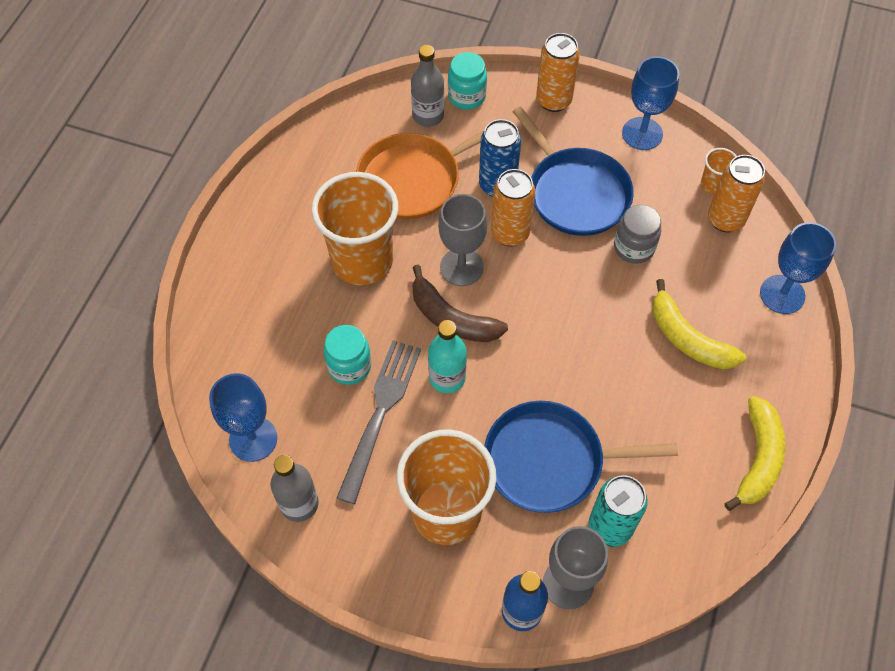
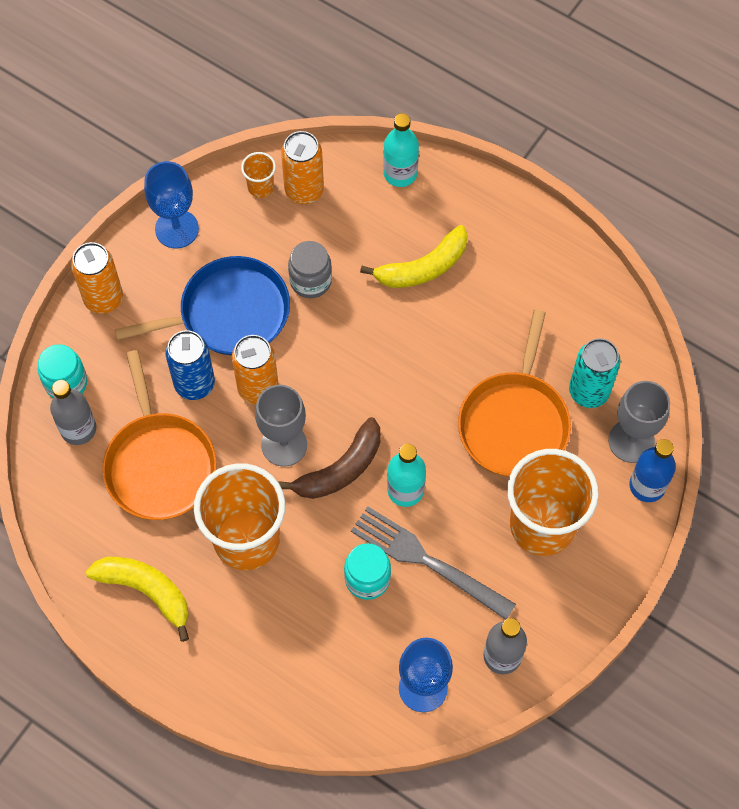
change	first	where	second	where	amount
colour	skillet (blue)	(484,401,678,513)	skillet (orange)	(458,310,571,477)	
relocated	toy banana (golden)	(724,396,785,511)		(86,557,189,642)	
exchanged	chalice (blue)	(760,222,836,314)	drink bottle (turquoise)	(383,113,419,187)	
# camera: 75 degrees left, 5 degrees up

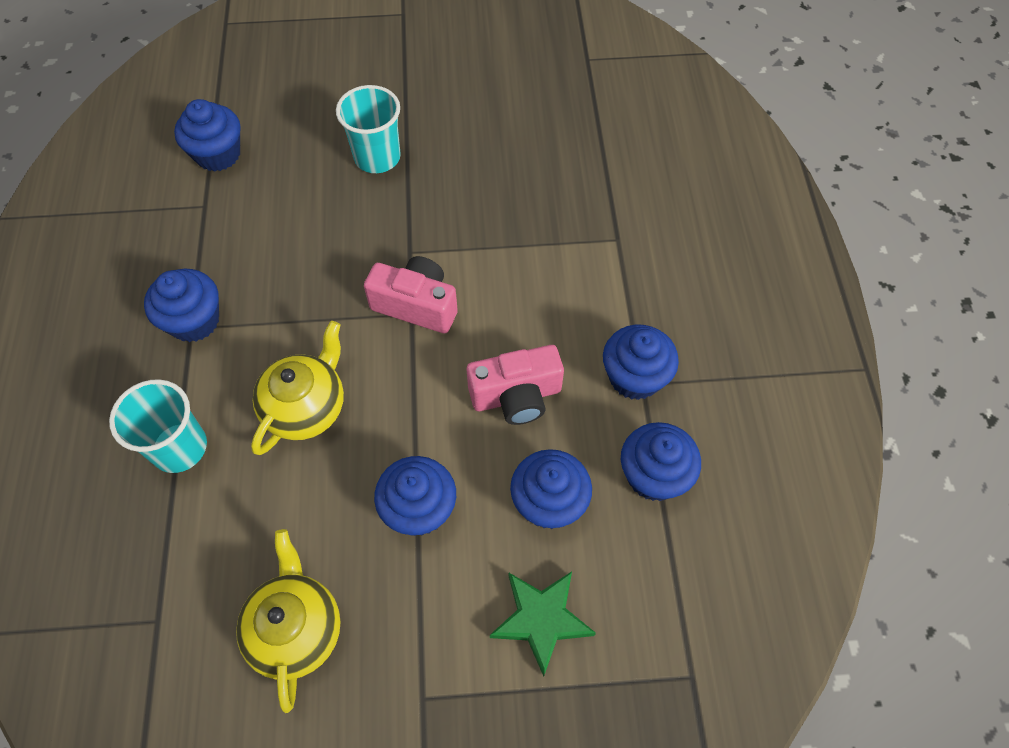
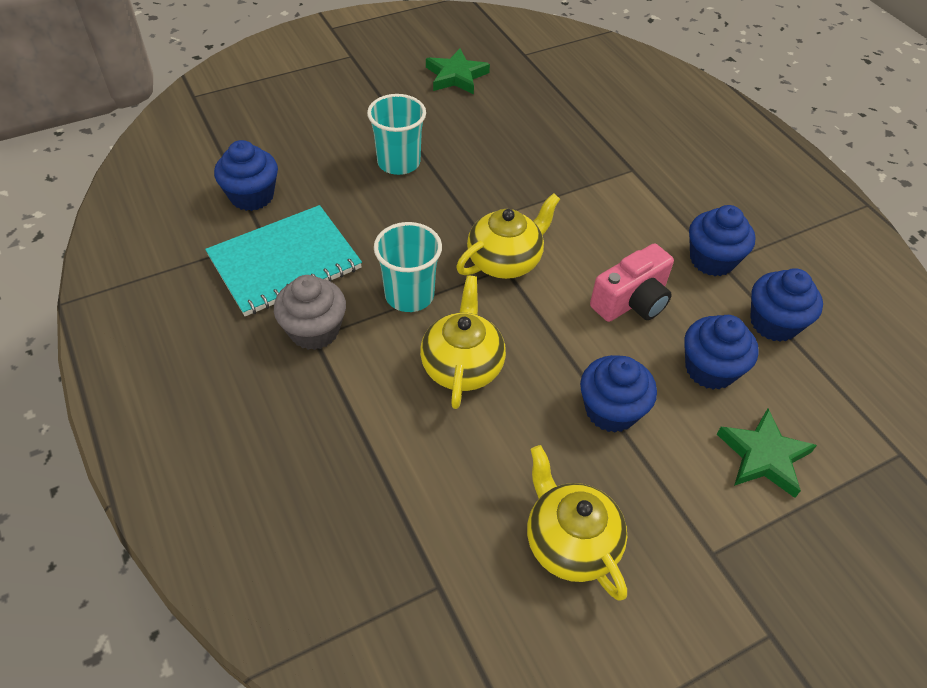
change	first	where	second	where	amount
relocated	tumbler (turquoise)	(109,379,207,473)		(374,222,442,312)	
colour	fairy cake (blue)	(144,269,219,342)	fairy cake (grey)	(274,275,346,350)	
exchanged	camera (rosy)	(364,256,458,333)	china teapot (golden)	(456,193,560,279)	
appeared			exercise book (turquoise)	(205,205,362,316)	
appeared			star shape (leaf-green)	(426,48,490,95)	
# camera: 25 degrees left, 10 degrees down

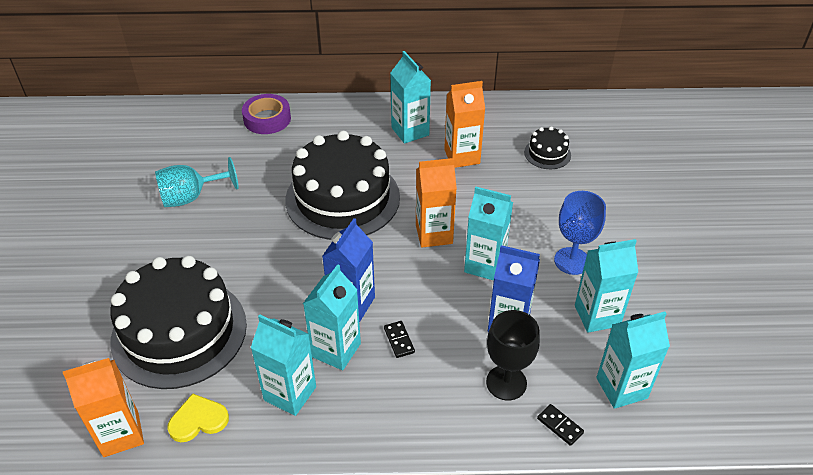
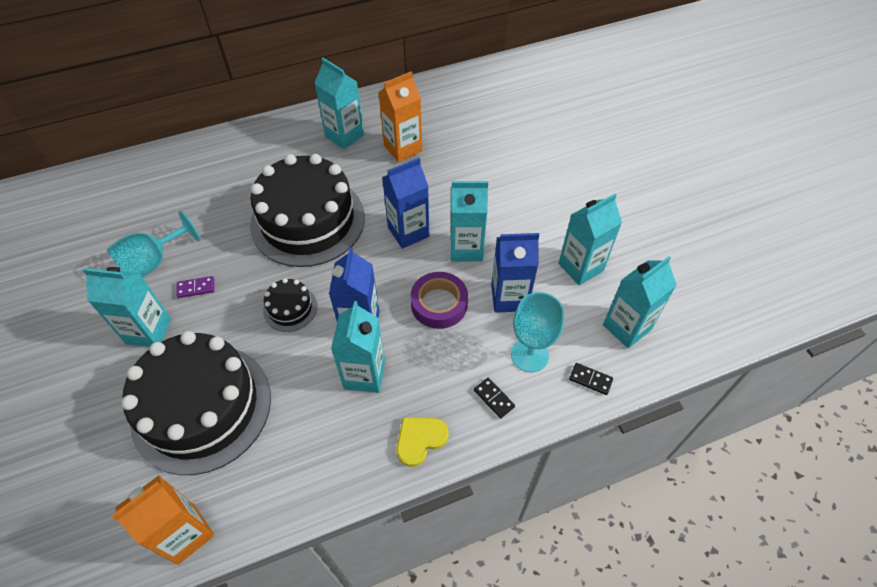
change	first	where	second	where	amount
relocated	love heart (golden)	(167,393,229,442)		(396,417,449,467)	
relocated	sticky tape (purple)	(242,94,291,134)		(410,272,468,329)	
relocated	carton (turquoise)	(251,315,316,416)		(83,267,171,347)	
relocated	domino piece (black)	(384,321,415,358)		(474,378,515,418)	
colour	carton (orange)	(416,158,457,248)	carton (blue)	(382,158,429,249)	
colour	chalice (black)	(486,310,540,401)	chalice (turquoise)	(511,292,564,372)	
relocated	gateau (black)	(524,126,571,169)		(263,278,317,332)	
missing	chalice (blue)	(554,191,606,275)			
appeared			domino piece (purple)	(176,276,214,298)	
# camera: 20 degrees left, 10 degrees up

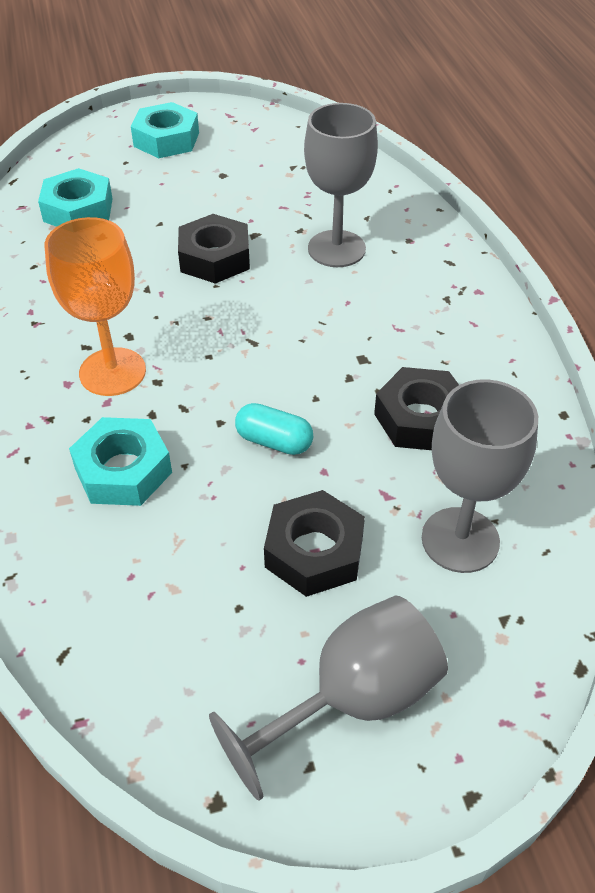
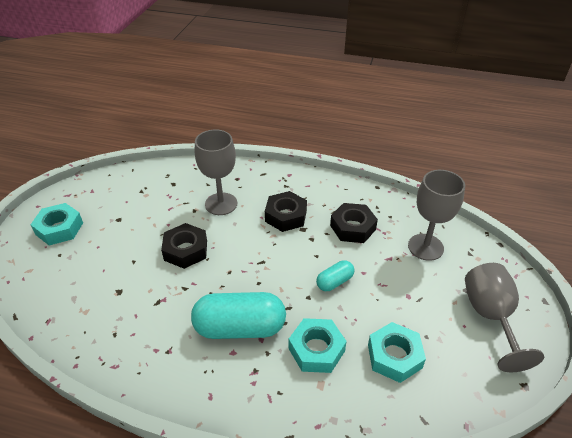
change	first	where	second	where	amount
relocated	hex nut (turquoise)	(38,168,113,227)		(368,322,426,383)	
exchanged	chalice (orange)	(45,217,146,396)	capsule (turquoise)	(191,292,286,339)	
relocated	hex nut (black)	(264,490,365,597)		(265,191,307,232)	
# camera: 60 degrees left, 5 degrees down

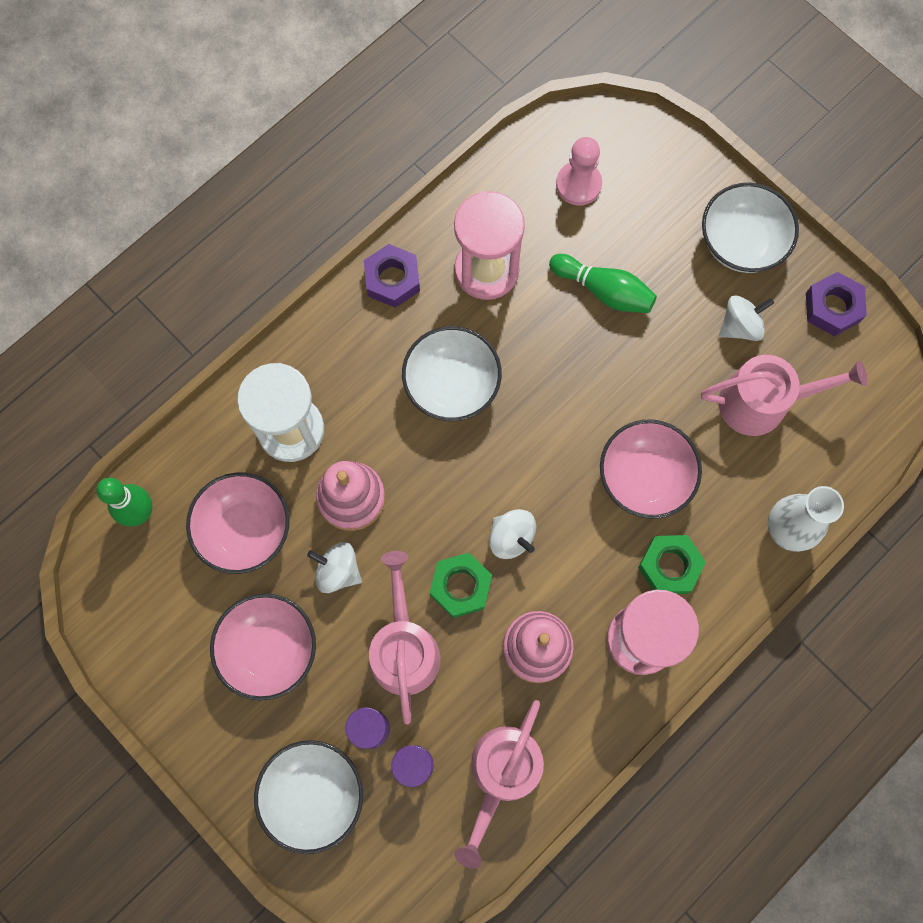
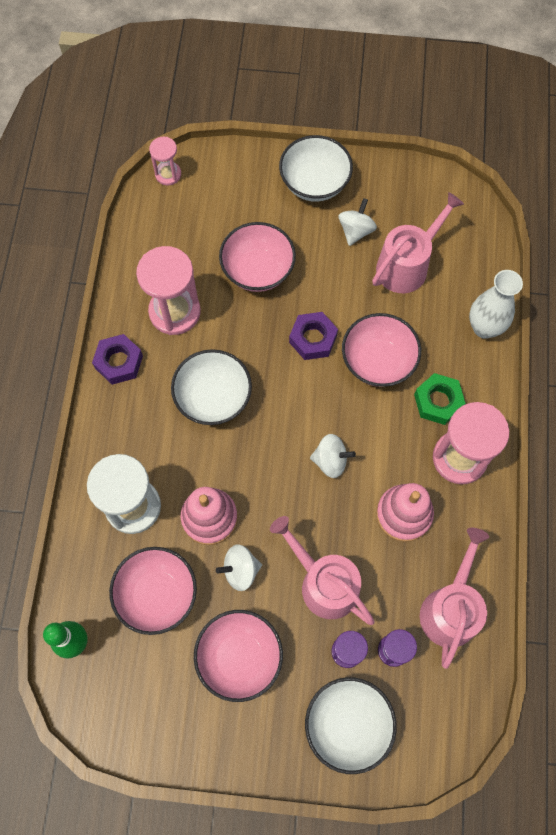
change	first	where	second	where	amount
missing	hex nut (leaf-green)	(430,553,492,618)			
spun	watering can (rosy)	(454,700,544,869)		(420,528,489,669)	150 degrees counterclockwise
exchanged	skittle (leaf-green)	(549,254,657,313)	bowl (rosy)	(219,222,296,292)	
missing	game pawn (rosy)	(556,137,602,206)			
relocated	hex nut (purple)	(806,272,867,336)		(289,312,338,360)	
appeared			sand timer (rosy)	(149,137,181,186)	
# camera: 40 degrees left, 5 degrees down

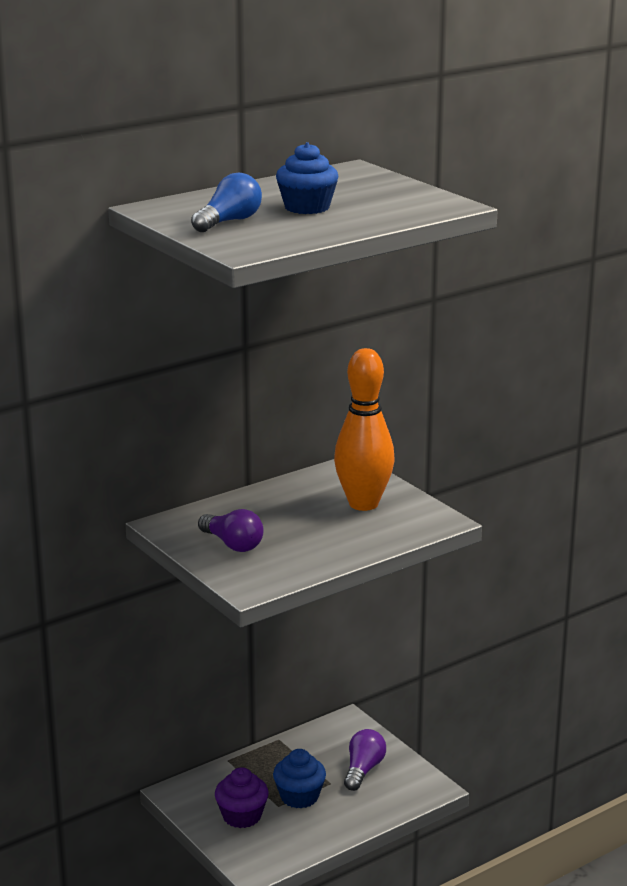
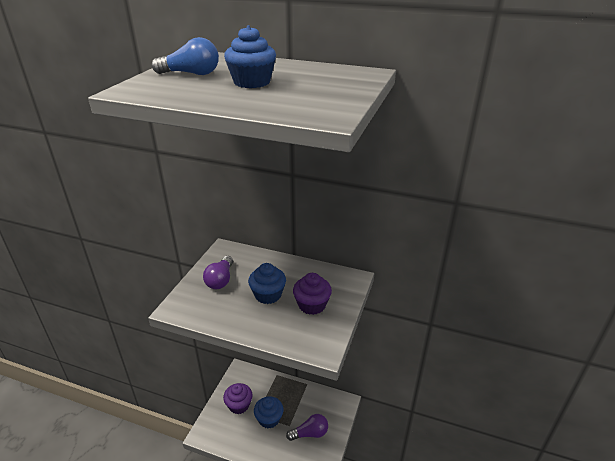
change	first	where	second	where	amount
exchanged	skittle (orange)	(334,348,395,511)	fairy cake (purple)	(293,273,332,315)	
appeared			fairy cake (blue)	(248,263,286,304)	
# camera: 55 degrees right, 10 degrees up

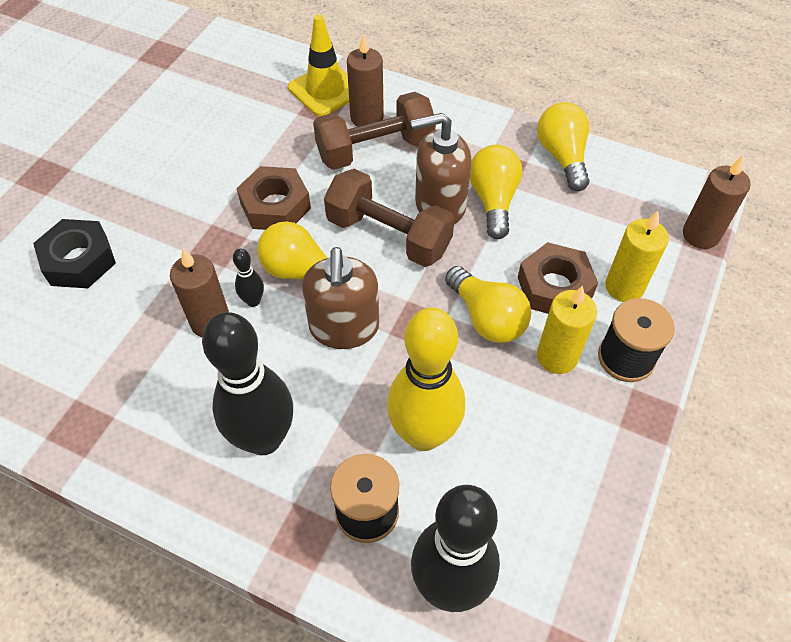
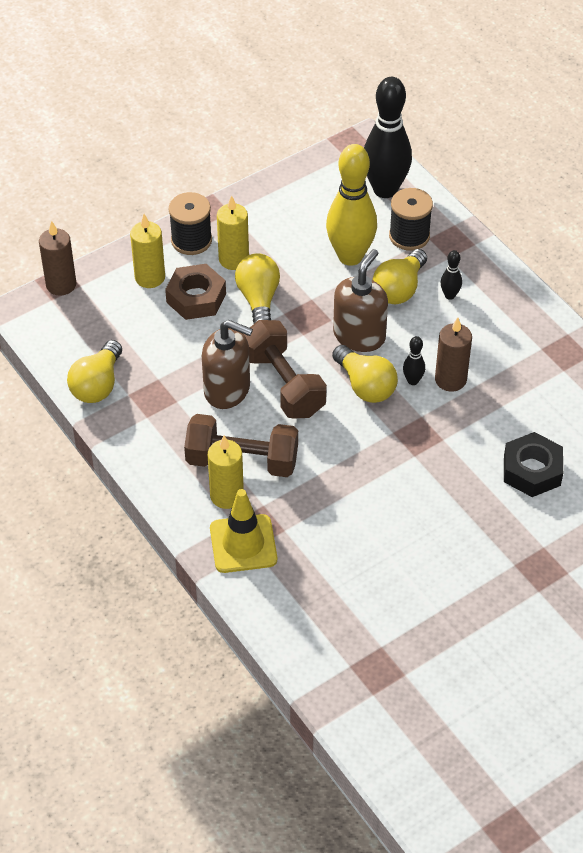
change	first	where	second	where	amount
size	skittle (black)	(202,312,293,455)		(441,250,462,300)	x0.42
missing	hex nut (russet)	(237,166,311,230)			
colour	candle (russet)	(347,33,384,127)	candle (golden)	(208,436,244,509)	
relocated	lightbulb (golden)	(470,145,523,239)		(373,249,427,304)	
# camera: 150 degrees left, 5 degrees down

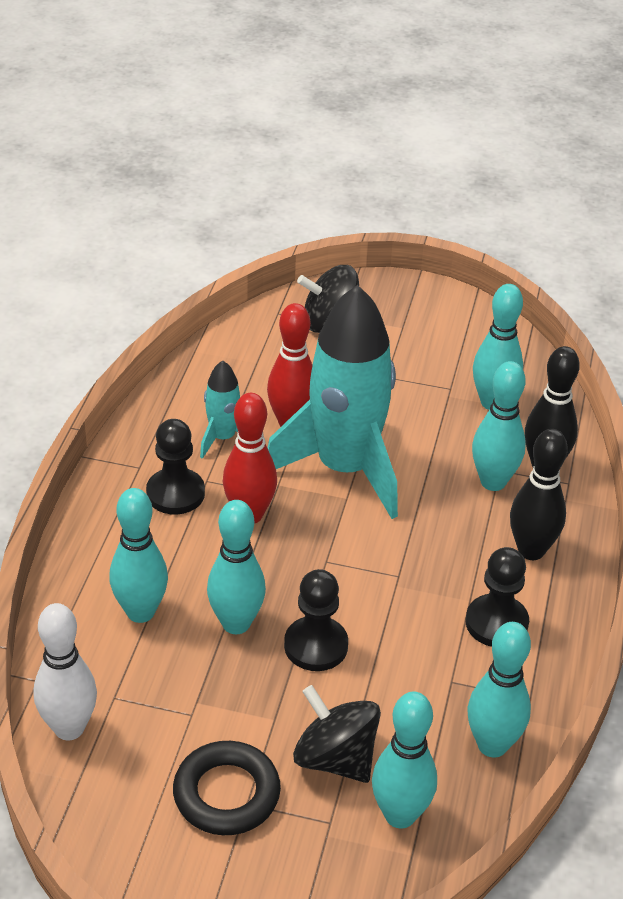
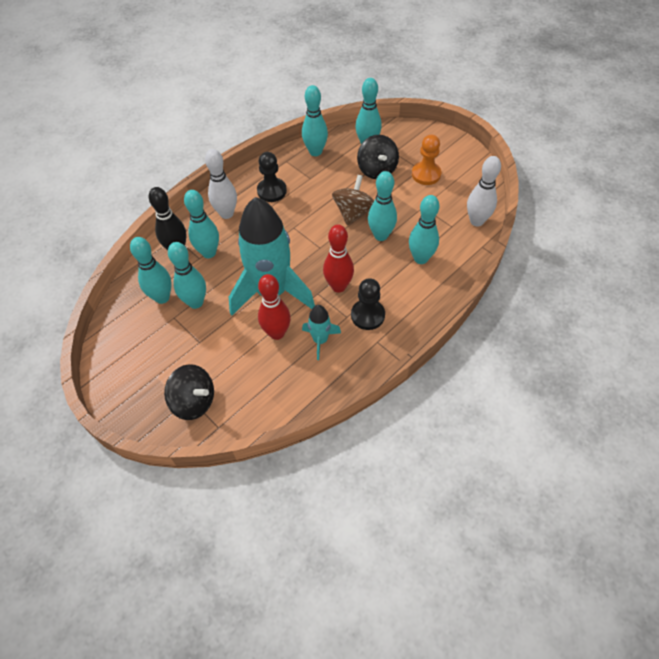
change	first	where	second	where	amount
exchanged	ring (black)	(173,741,281,835)	game pawn (orange)	(412,134,441,185)	
exchanged	game pawn (black)	(284,569,348,671)	toy top (russet)	(332,175,374,225)	
colour	skittle (black)	(510,429,568,560)	skittle (white)	(205,149,237,219)	
appeared			skittle (turquoise)	(168,242,206,309)	
# camera: 145 degrees left, 15 degrees up

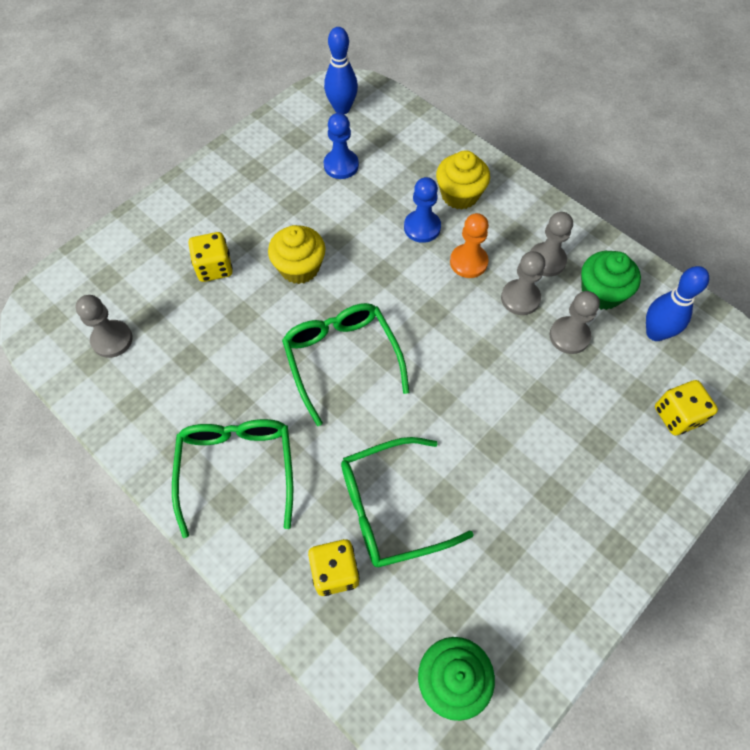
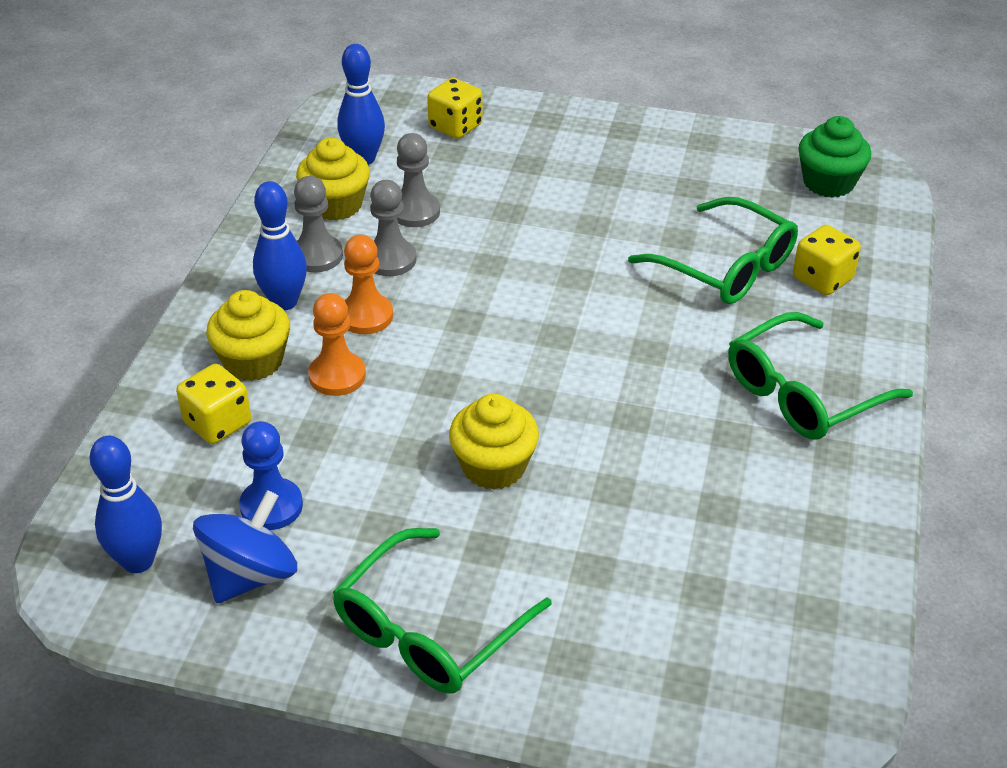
change	first	where	second	where	amount
missing	game pawn (grey)	(76,295,133,358)			
relocated	dice (golden)	(188,232,233,282)		(176,364,251,444)	
relocated	spectacles (leaf-green)	(282,303,409,426)		(333,528,552,694)	
colour	game pawn (blue)	(404,177,441,243)	game pawn (orange)	(308,293,366,396)	
colour	fairy cake (leaf-green)	(581,251,641,310)	fairy cake (golden)	(296,138,370,221)	
appeared			toy top (blue)	(193,490,297,603)	
appeared			skittle (blue)	(253,181,307,310)	
# camera: 120 degrees left, 20 degrees down

